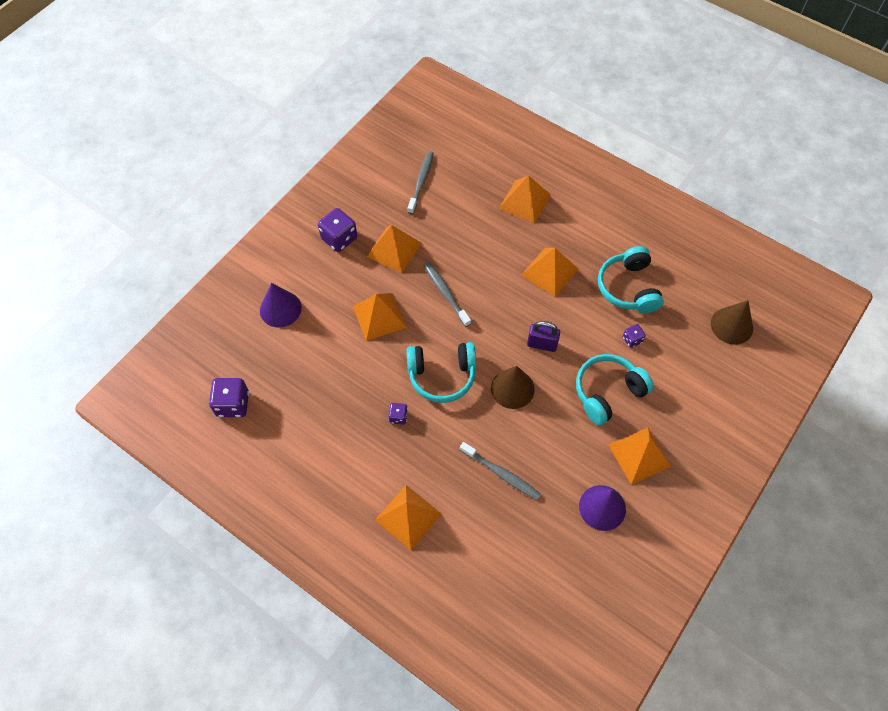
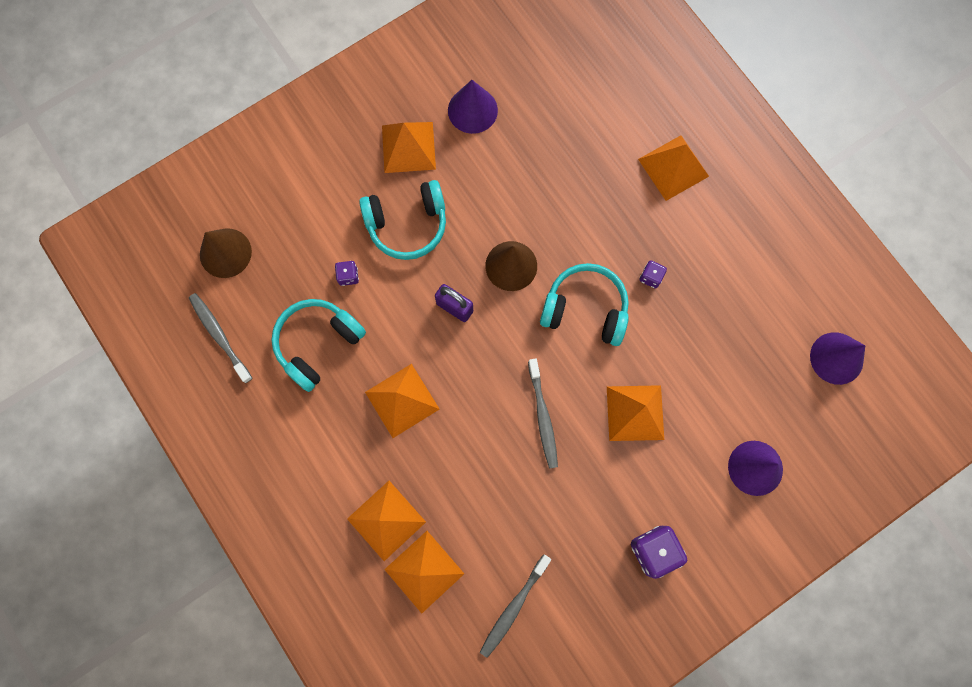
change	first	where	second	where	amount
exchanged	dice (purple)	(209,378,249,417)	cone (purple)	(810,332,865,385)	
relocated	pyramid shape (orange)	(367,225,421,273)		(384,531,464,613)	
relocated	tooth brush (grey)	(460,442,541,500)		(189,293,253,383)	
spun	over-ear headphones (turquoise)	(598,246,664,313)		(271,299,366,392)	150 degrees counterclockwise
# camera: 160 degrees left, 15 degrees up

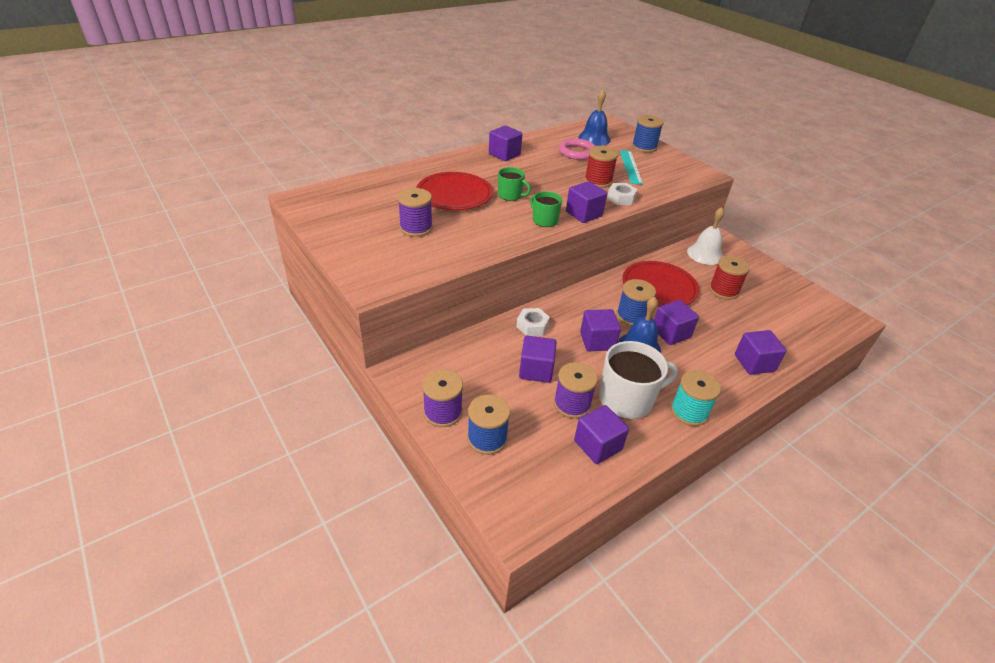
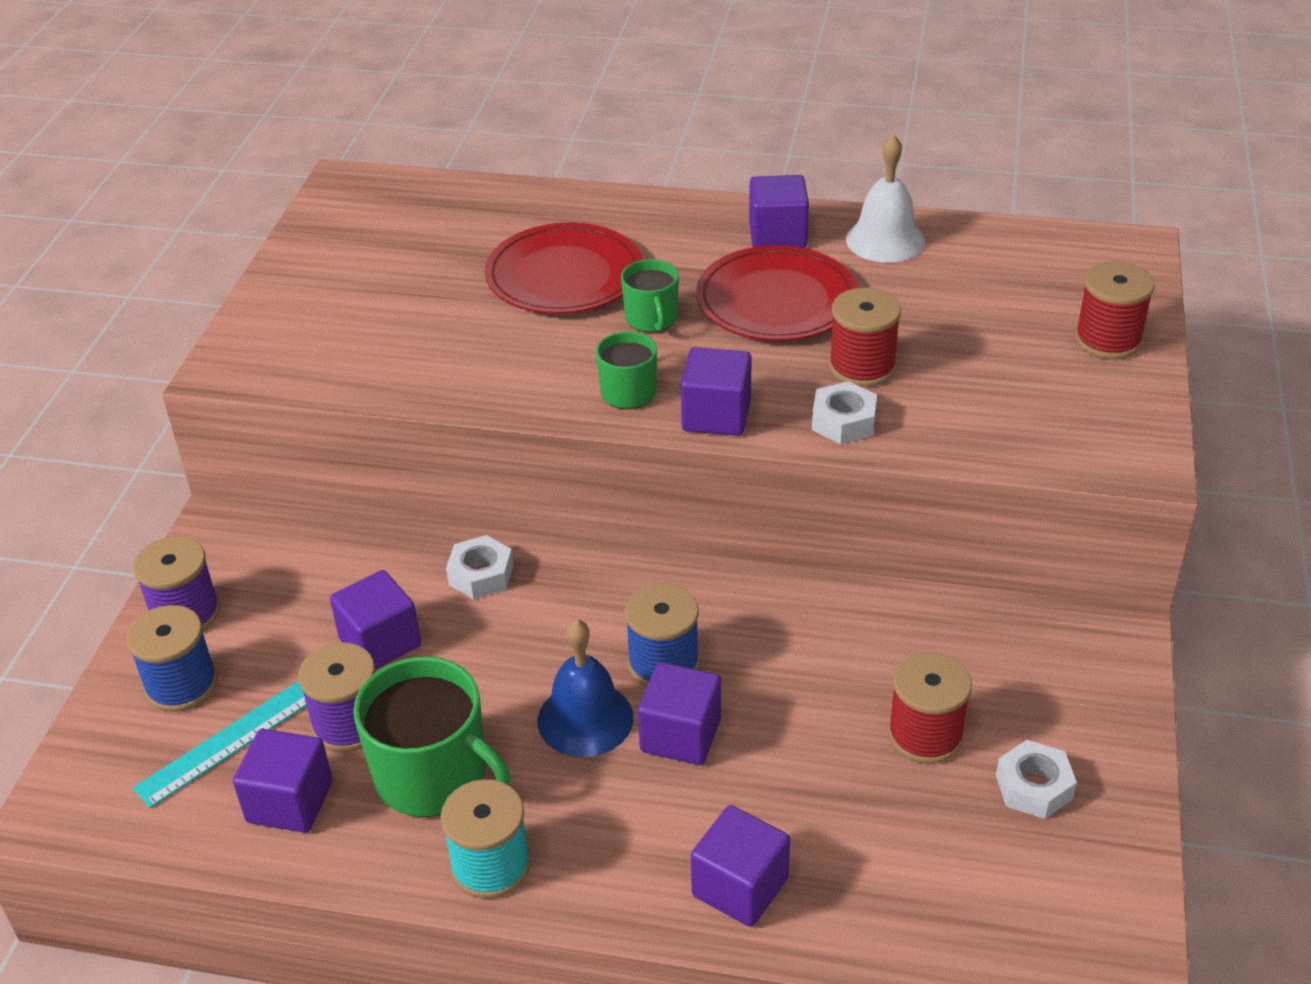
change	first	where	second	where	amount
missing	bobbin (purple)	(398,188,433,237)			
missing	ring (rosy)	(559,138,595,160)			
missing	bell (blue)	(578,90,611,146)			
missing	cube (purple)	(580,309,621,351)			
colour	tea mug (white)	(599,341,678,419)	tea mug (leaf-green)	(353,656,510,817)	
relocated	straightedge (turquoise)	(620,150,643,184)		(133,681,307,808)	
relocated	plate (scarlet)	(622,261,699,307)		(696,245,858,341)	
colour	bobbin (blue)	(632,115,664,153)	bobbin (scarlet)	(1075,261,1155,360)	
relocated	bell (white)	(687,207,724,265)		(846,135,925,263)	
appeared			hex nut (white)	(996,740,1077,819)	
# camera: 50 degrees right, 0 degrees up

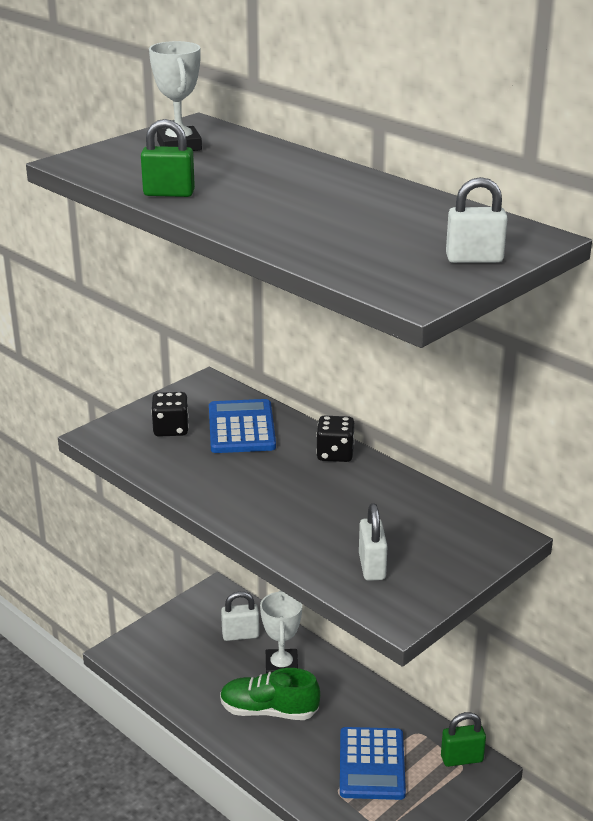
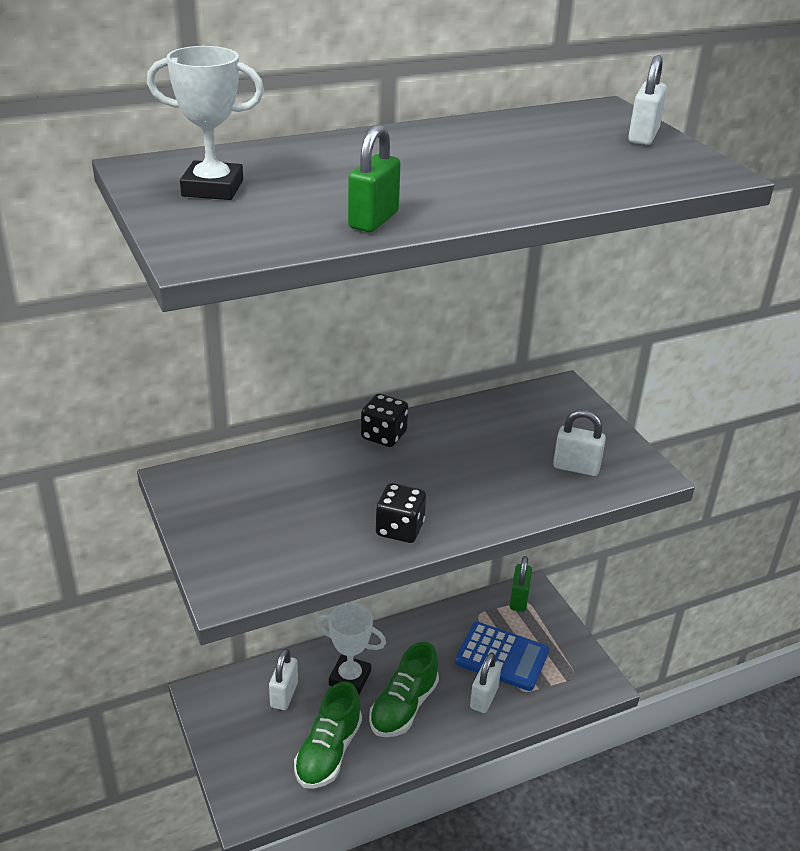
change	first	where	second	where	amount
relocated	dice (black)	(151,392,189,437)		(376,483,426,543)	
missing	pocket calculator (blue)	(209,399,276,453)			
appeared			shoe (leaf-green)	(294,681,362,789)	
appeared			padlock (white)	(470,652,501,713)	
# camera: 70 degrees left, 5 degrees up

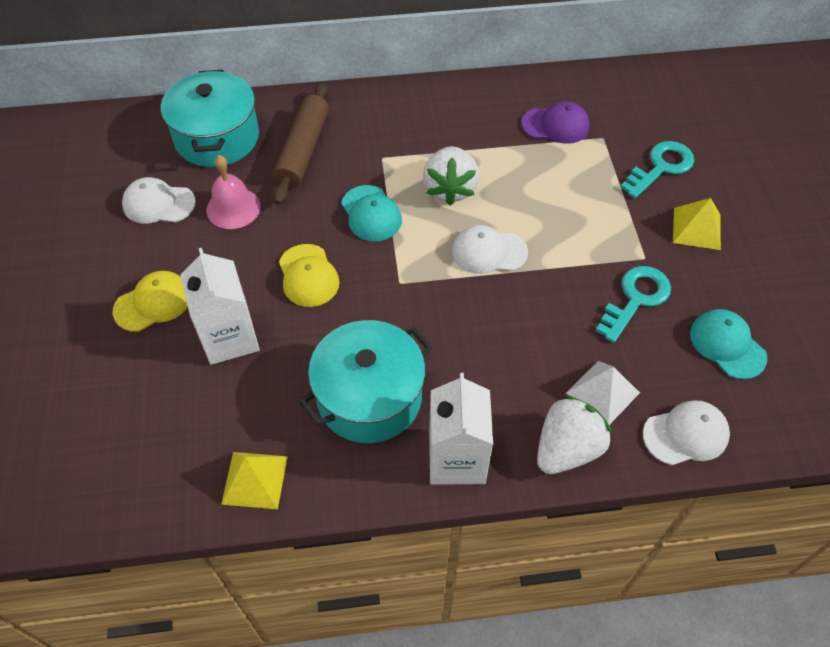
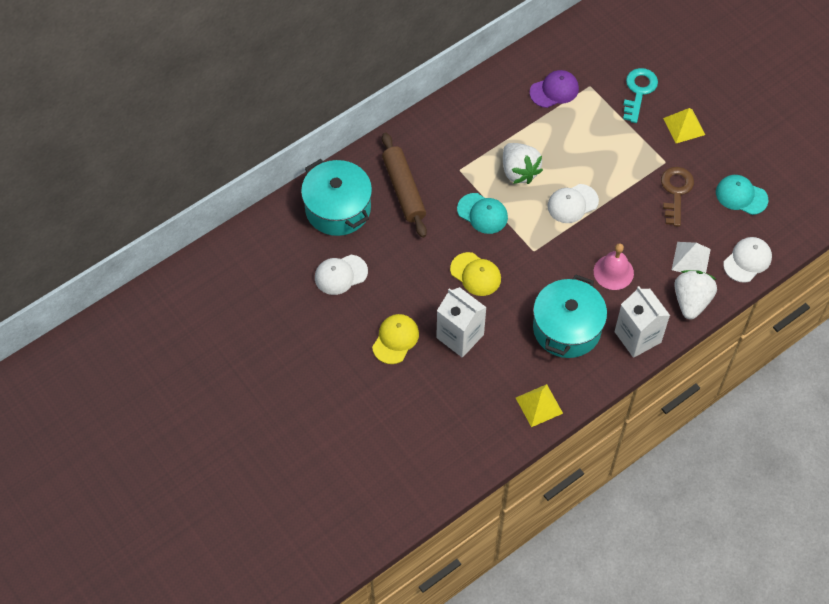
change	first	where	second	where	amount
relocated	bell (rosy)	(206,155,261,229)		(594,243,634,290)	
colour	door key (turquoise)	(596,266,671,343)	door key (russet)	(661,167,694,227)	
# camera: 30 degrees left, 5 degrees up

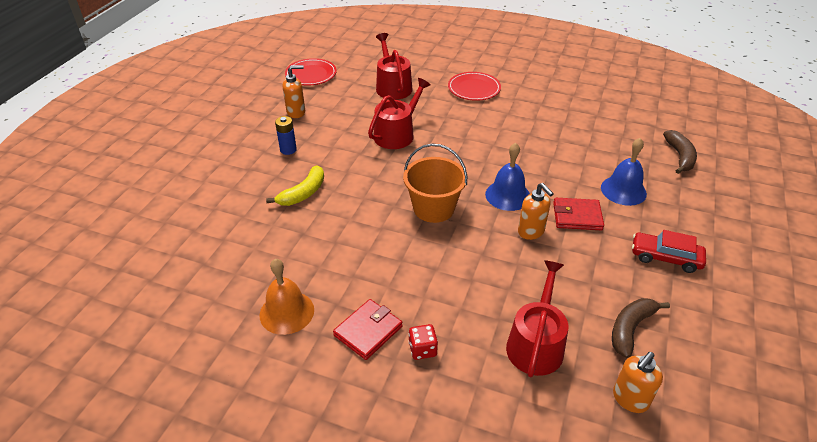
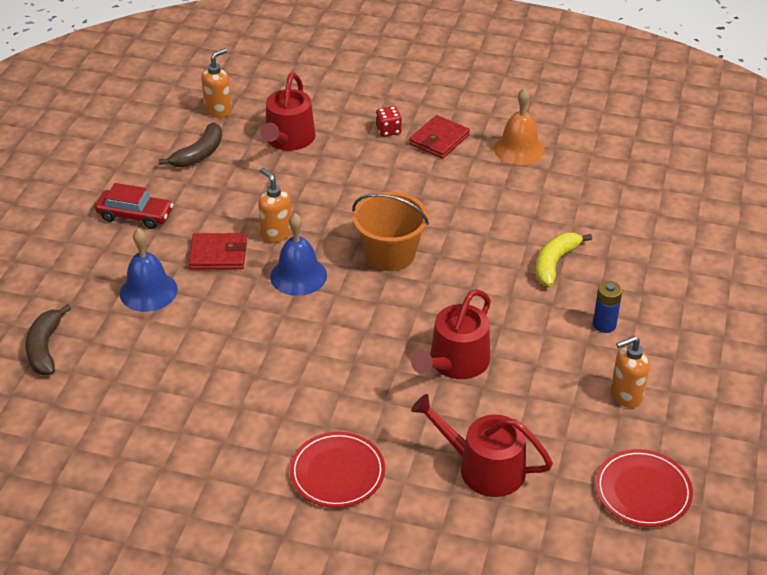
change	first	where	second	where	amount
spun	watering can (scarlet)	(376,33,412,100)		(411,394,553,497)	135 degrees clockwise
# camera: 175 degrees right, 0 degrees up

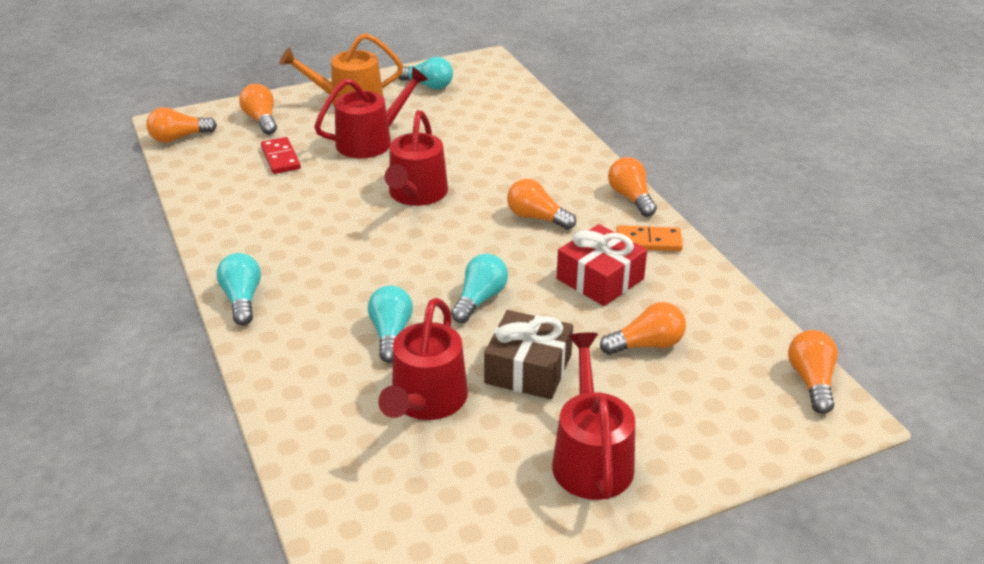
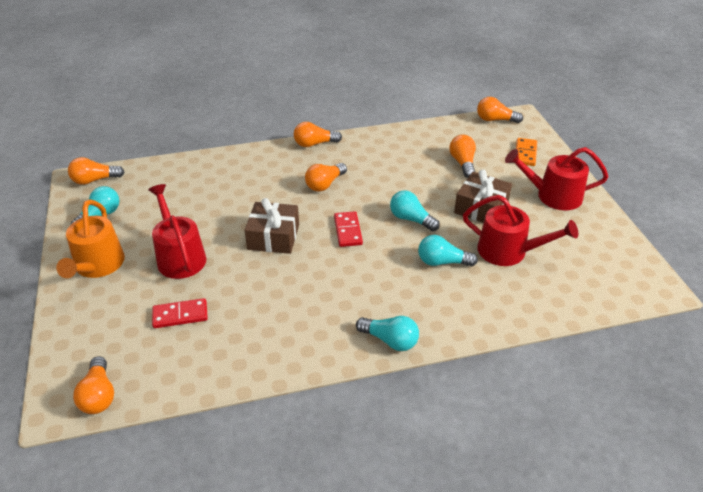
change	first	where	second	where	amount
spun	lightbulb (turquoise)	(217,253,261,325)		(356,316,419,351)	150 degrees counterclockwise
relocated	lightbulb (orange)	(239,84,277,135)		(68,157,124,185)	
exchanged	watering can (scarlet)	(385,110,448,206)	wrapped gift (russet)	(244,198,299,254)	
missing	wrapped gift (scarlet)	(557,224,647,306)			
relocated	domino piece (orange)	(616,225,683,251)		(516,138,537,166)	
appeared			domino piece (scarlet)	(334,211,363,247)	
# camera: 80 degrees left, 5 degrees up

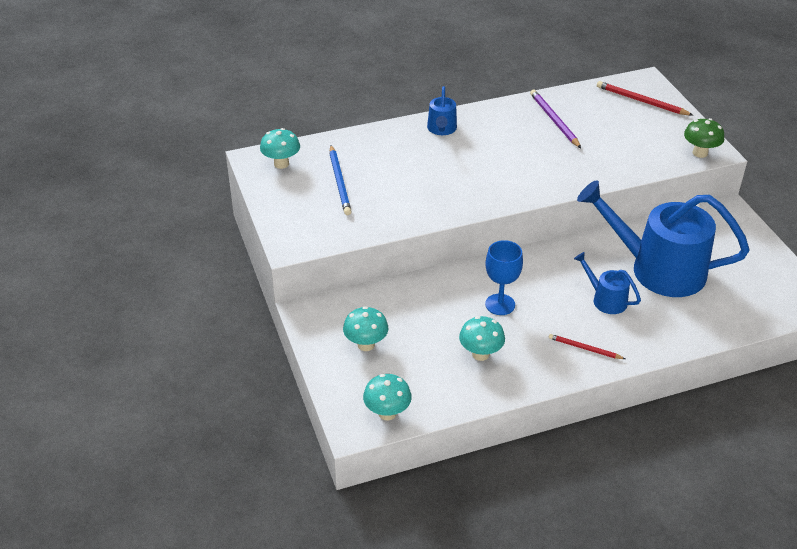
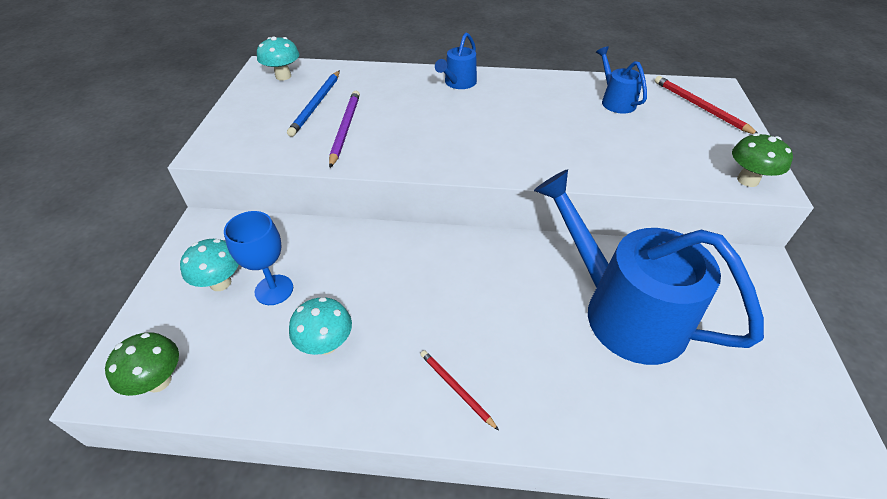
change	first	where	second	where	amount
colour	mushroom (turquoise)	(363,374,412,421)	mushroom (leaf-green)	(105,332,179,396)	
relocated	chalice (blue)	(485,240,523,315)		(224,211,293,305)	
relocated	wooden pencil (purple)	(530,90,581,148)		(329,91,360,168)	
relocated	watering can (blue)	(574,252,641,314)		(596,46,647,114)	
# camera: 25 degrees right, 5 degrees up

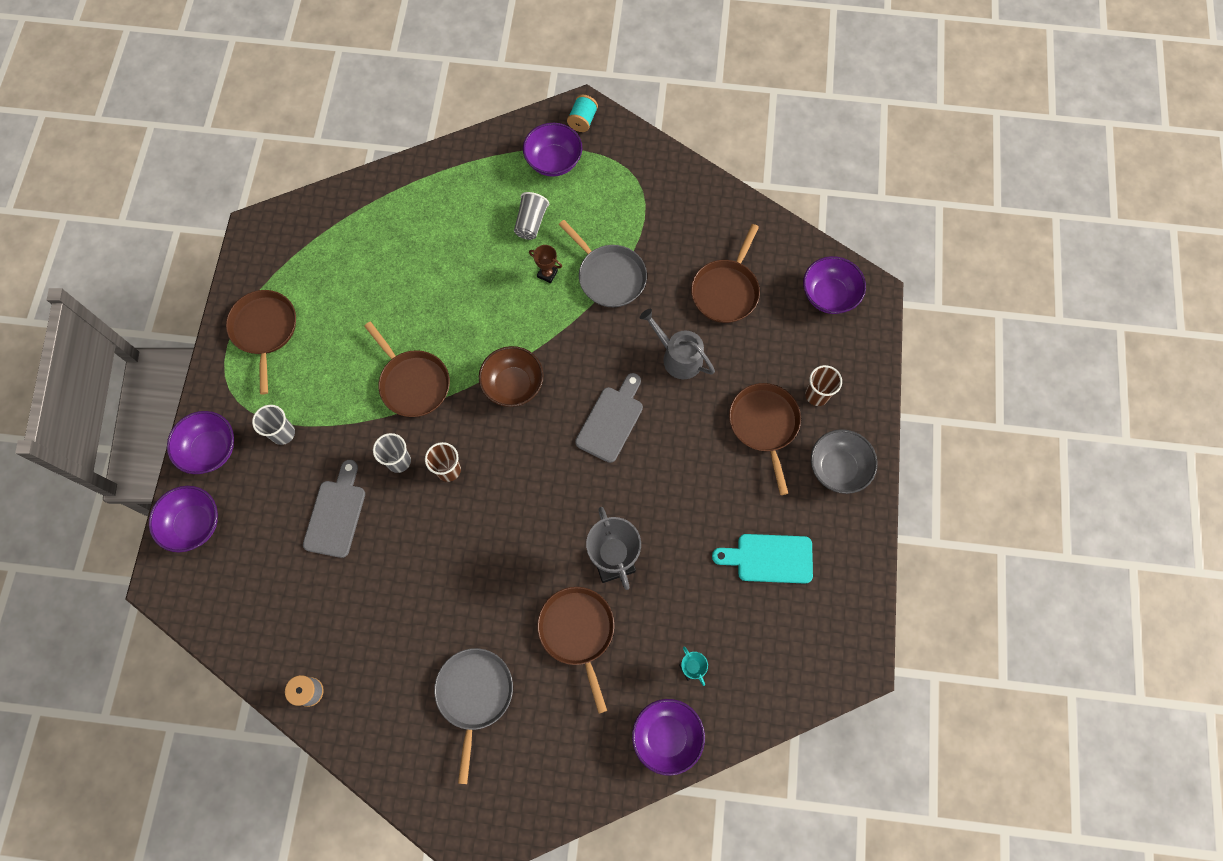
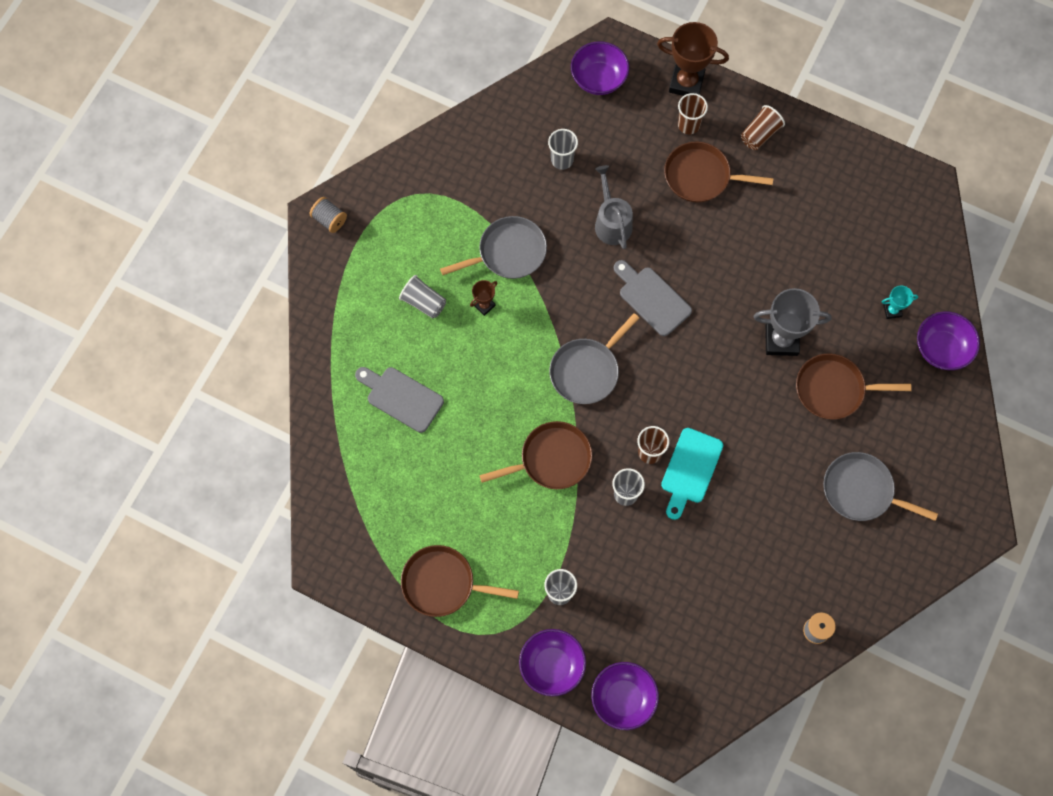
change	first	where	second	where	amount
relocated	chopping board (grey)	(303,460,365,558)		(355,367,444,433)	
exchanged	bowl (russet)	(479,346,544,407)	skillet (grey)	(549,313,639,404)	
missing	bowl (purple)	(523,123,582,177)			
colour	bobbin (turquoise)	(567,95,598,132)	bobbin (grey)	(310,197,347,233)	
spun	watering can (grey)	(640,309,715,379)		(595,165,633,249)	105 degrees clockwise
exchanged	skillet (russet)	(691,224,760,323)	tumbler (grey)	(548,129,578,170)	
relocated	chopping board (turquoise)	(712,534,813,584)		(661,428,723,520)	
exchanged	bowl (grey)	(811,429,878,494)	tumbler (russet)	(741,105,785,150)	
appeared			prize cup (russet)	(657,22,729,96)	
# camera: 70 degrees left, 0 degrees up

